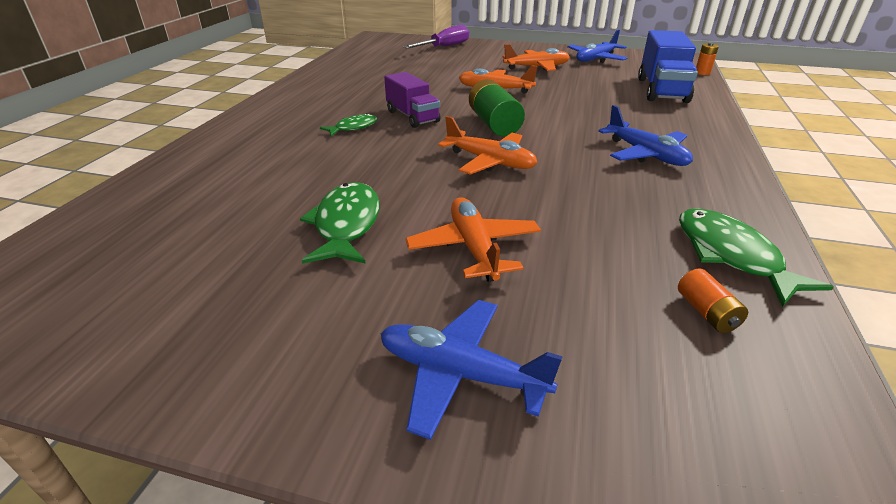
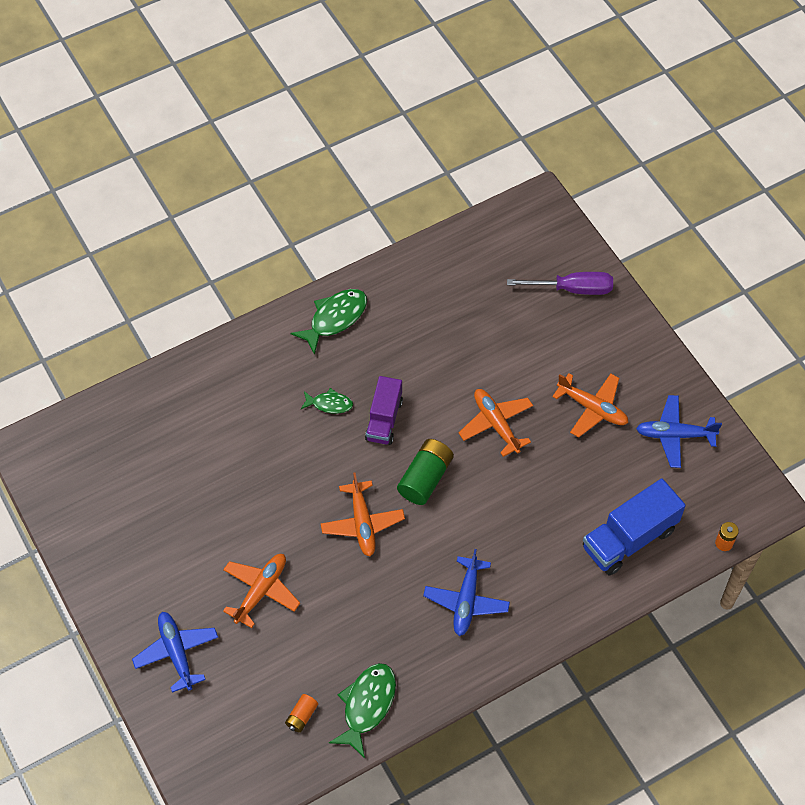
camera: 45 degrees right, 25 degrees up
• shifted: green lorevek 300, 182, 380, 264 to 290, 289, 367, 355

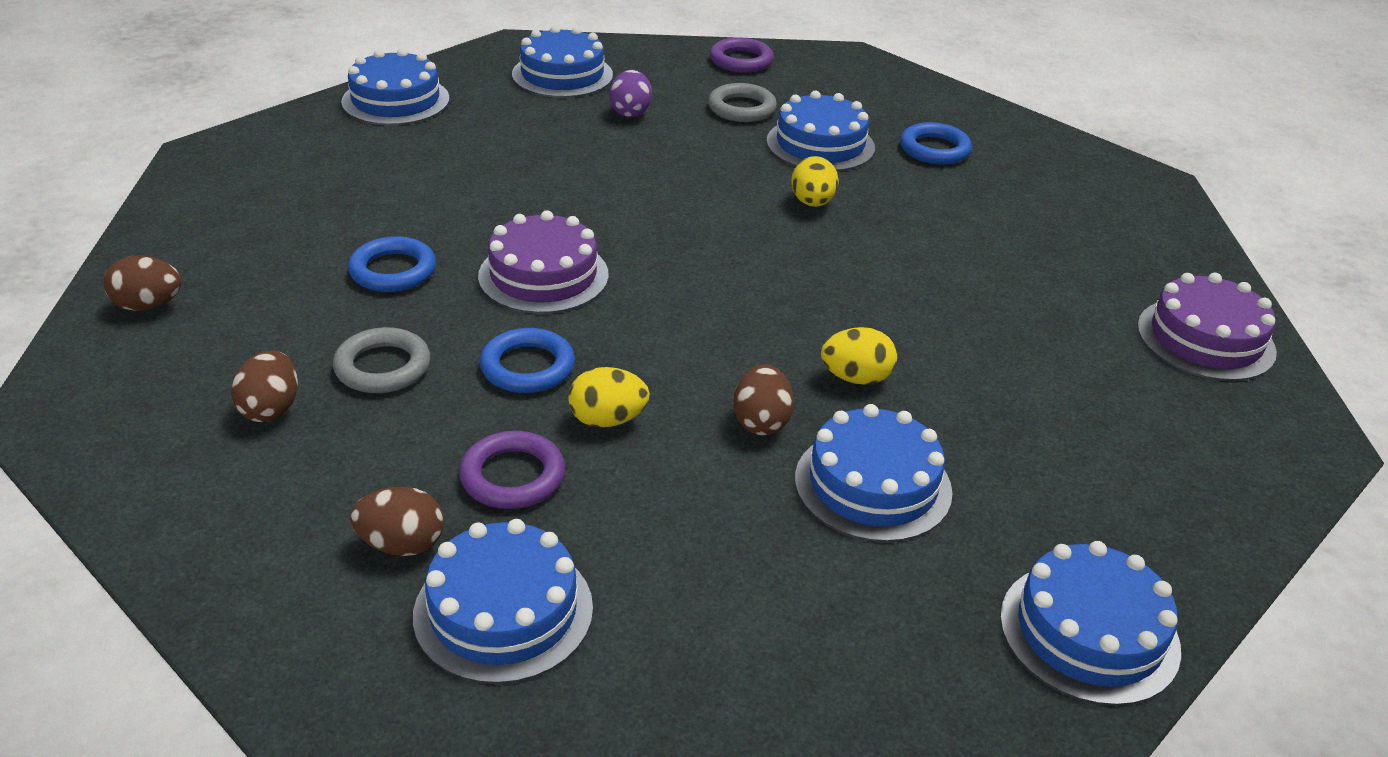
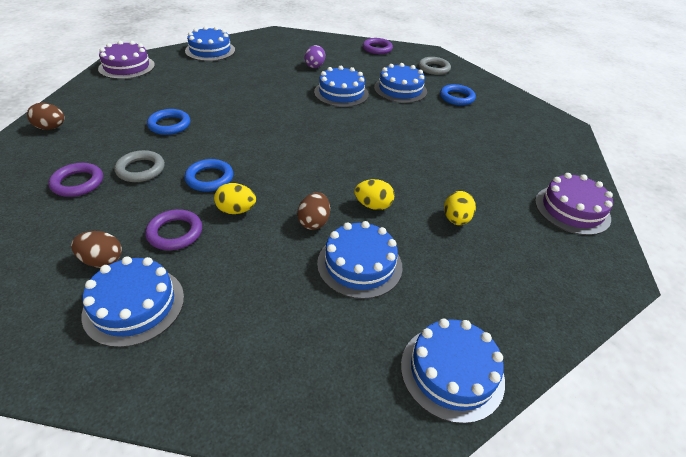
camera: 10 degrees right, 5 degrees up
• swapped: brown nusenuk 231, 351, 298, 422 to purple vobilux 49, 163, 103, 197
• shifted: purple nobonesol 478, 210, 609, 314 to 98, 41, 155, 79
• shifted: blue nobonesol 512, 25, 613, 98 to 314, 66, 369, 107
• shifted: grey vobilux 708, 83, 777, 122 to 419, 57, 451, 75
• shifted: yellow nusenuk 791, 156, 839, 207 to 444, 191, 476, 225

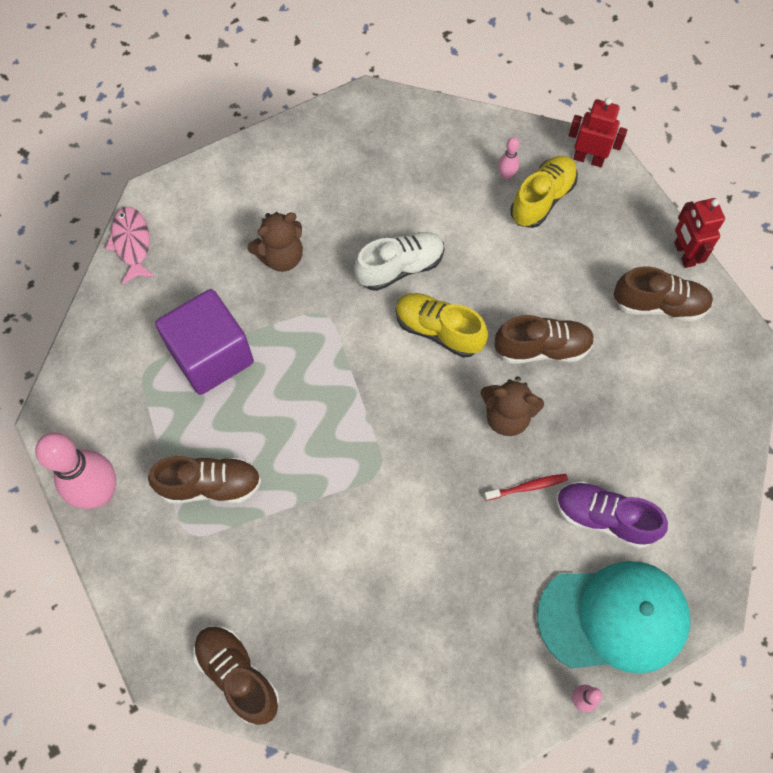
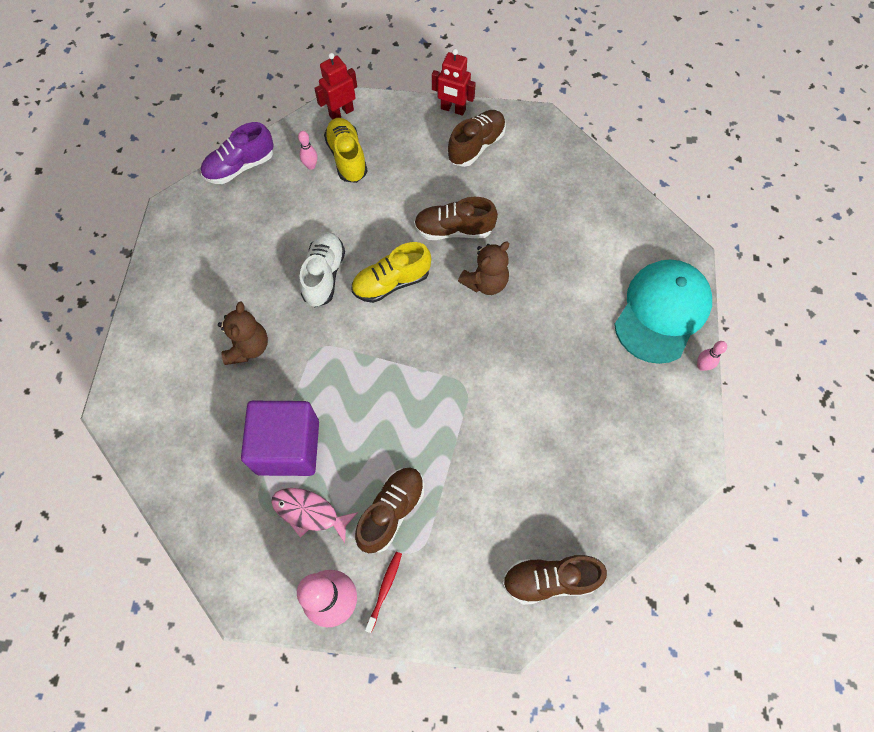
camera: 55 degrees left, 0 degrees up
• shifted: pink lorevek 105, 207, 155, 284 to 271, 488, 358, 543
• shifted: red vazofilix 484, 474, 568, 501 to 365, 552, 402, 633
• rotated: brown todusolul 494, 315, 595, 364 = 414, 197, 498, 240 120 degrees counterclockwise
• shifted: purple todusolul 556, 481, 668, 549 to 201, 122, 274, 184

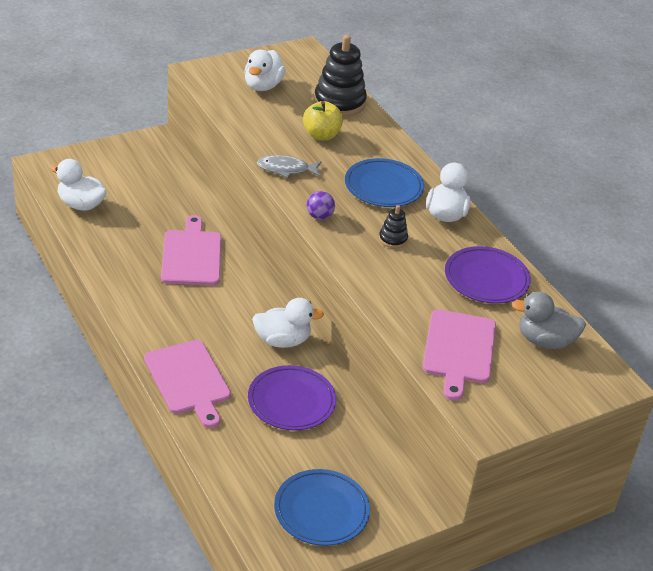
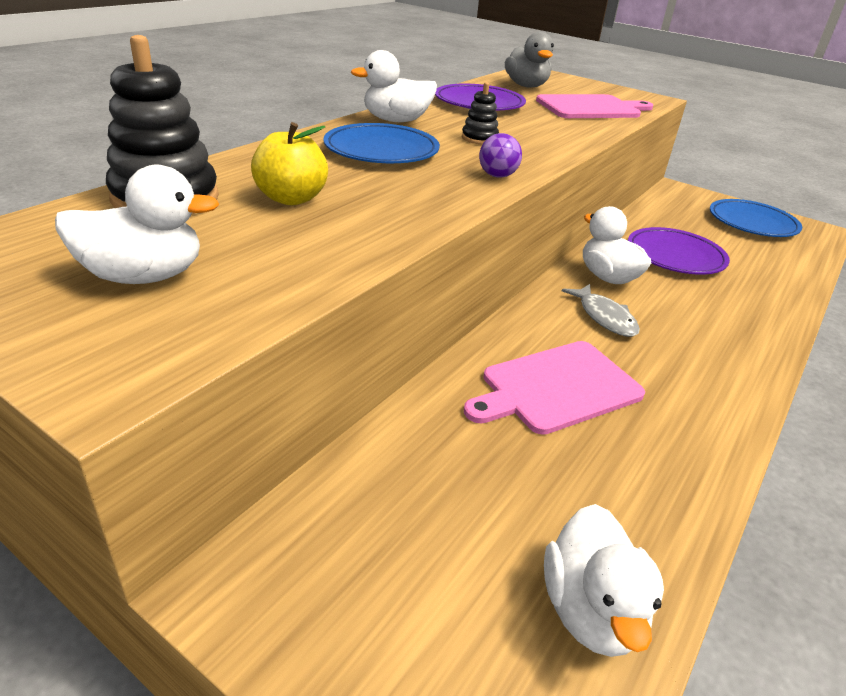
camera: 115 degrees left, 5 degrees down
• gone: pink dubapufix 144, 340, 231, 428
• shifted: grey lorevek 257, 155, 322, 178 to 562, 284, 640, 337

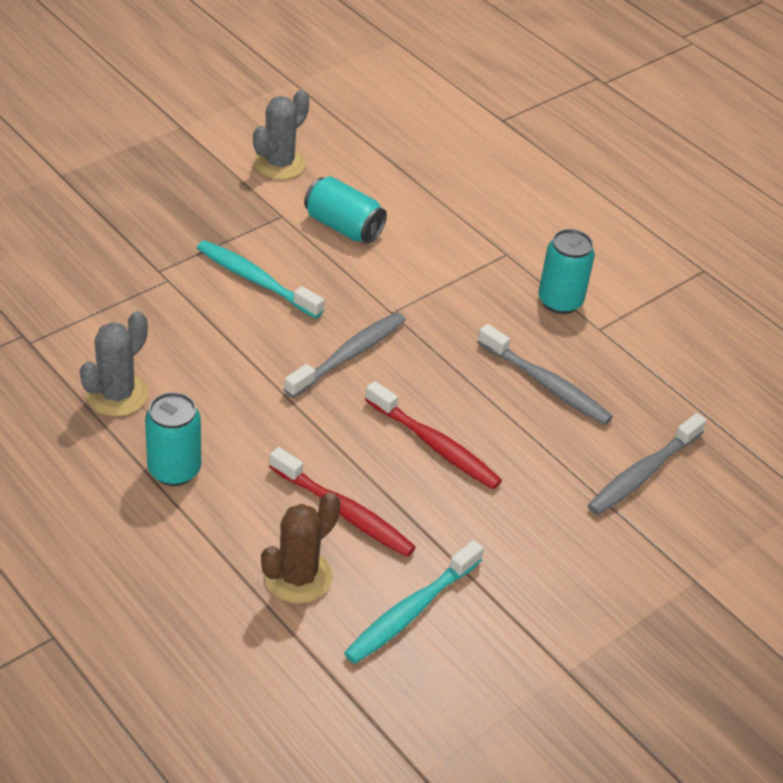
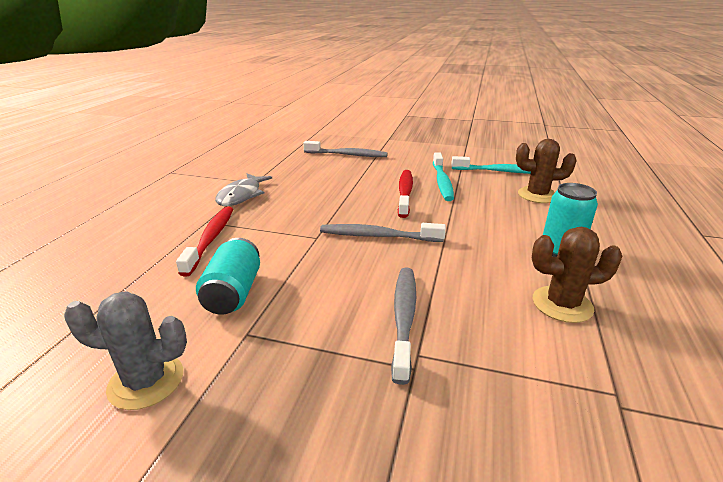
camera: 120 degrees left, 15 degrees down
• repainted: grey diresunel 80, 311, 148, 417 to brown diresunel 532, 227, 622, 323
• shifted: turquoise vazofilix 197, 240, 324, 318 to 433, 152, 454, 201
• shifted: red vazofilix 269, 447, 416, 557 to 176, 207, 233, 277
• shifted: grey vazofilix 478, 324, 613, 425 to 391, 267, 416, 385
• swapped: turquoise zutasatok 538, 229, 595, 314 to grey lorevek 215, 173, 272, 206

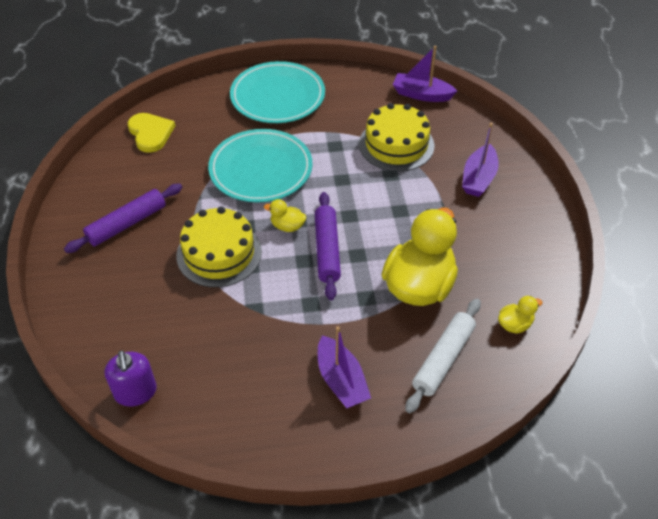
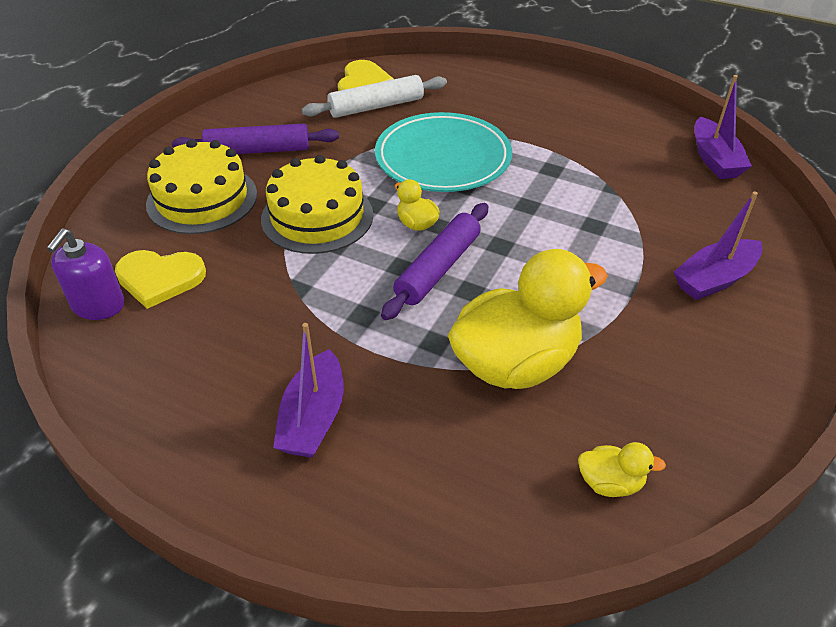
camera: 35 degrees right, 5 degrees down
• gone: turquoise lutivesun 230, 61, 325, 123
• shifted: yellow nobonesol 359, 103, 434, 171 to 146, 139, 257, 234
• rotated: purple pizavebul 393, 46, 457, 102 = 695, 75, 752, 179 150 degrees counterclockwise
• shifted: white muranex 405, 299, 481, 413 to 302, 75, 447, 118
• new: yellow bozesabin 115, 250, 206, 309

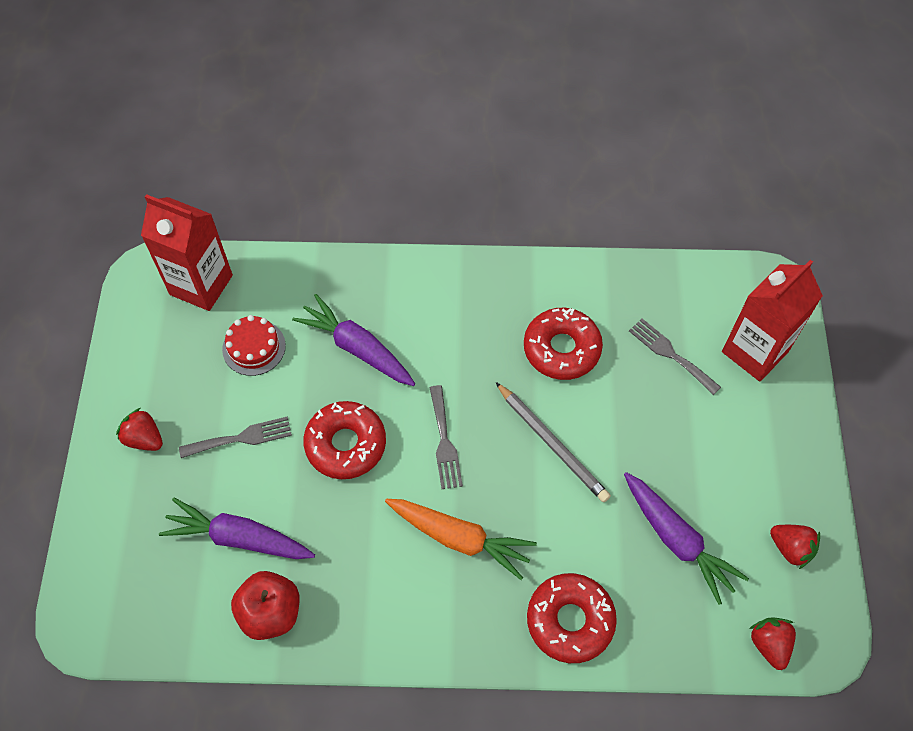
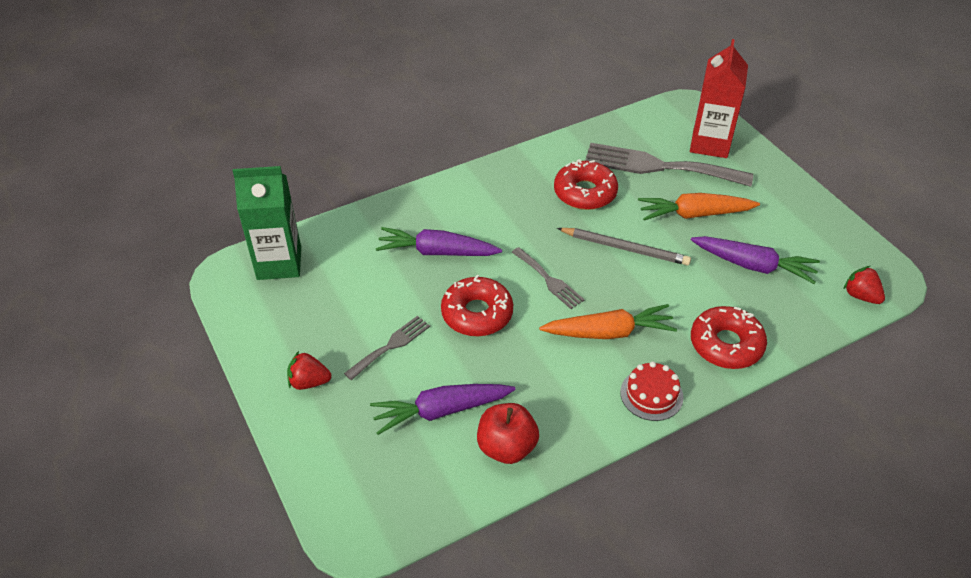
camera: 30 degrees left, 15 degrees down
• repainted: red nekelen 141, 194, 233, 311 to green nekelen 233, 166, 301, 280
• shifted: red nobonesol 222, 315, 286, 376 to 620, 361, 683, 421
• scaled: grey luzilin 629, 319, 721, 395 = 585, 143, 753, 187 x1.95
• gone: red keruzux 770, 525, 820, 569
• new: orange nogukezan 638, 193, 760, 221

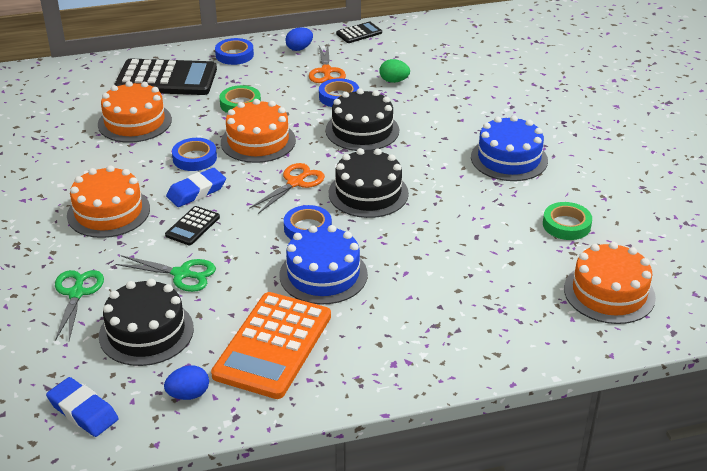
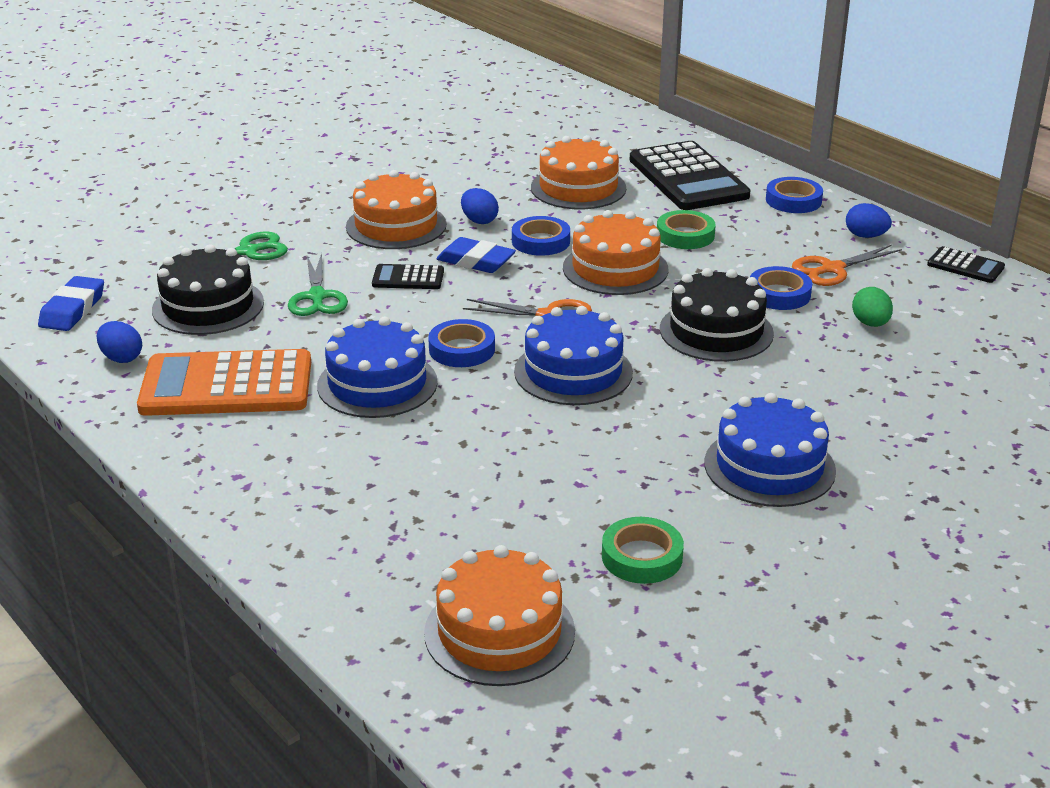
camera: 65 degrees right, 5 degrees down
• repainted: black nobonesol 329, 148, 409, 218 to blue nobonesol 514, 306, 633, 405
• new: blue nusenuk 461, 188, 499, 224

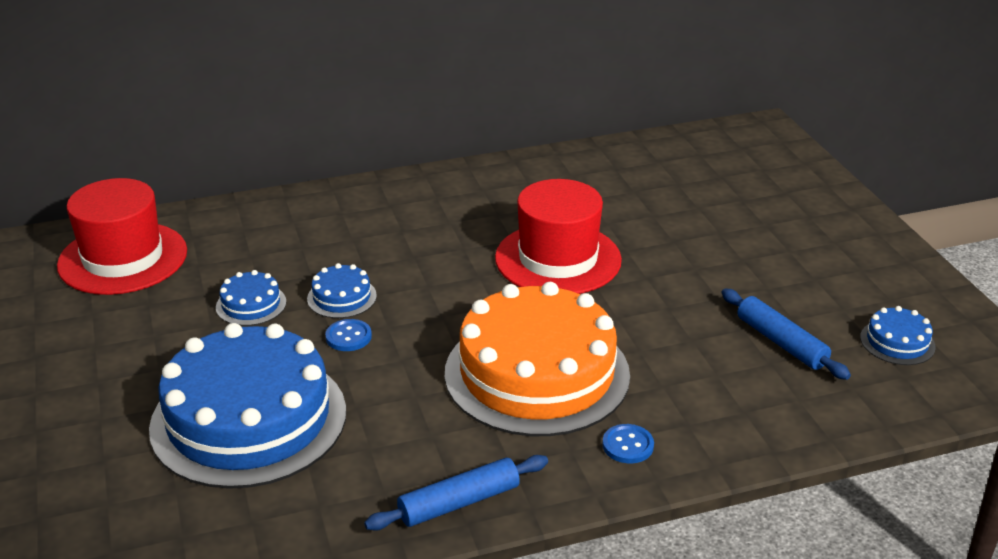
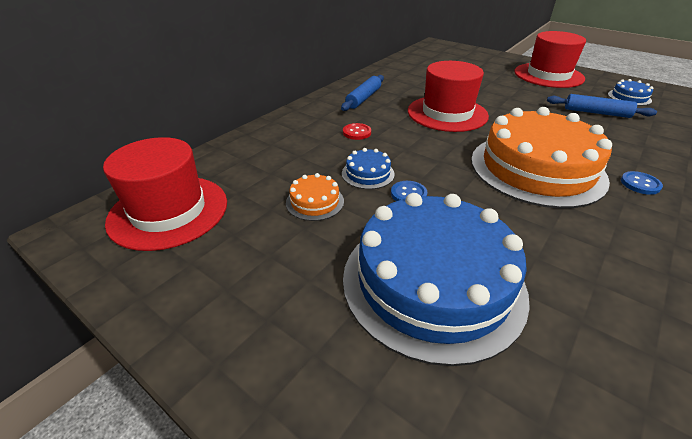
camera: 35 degrees left, 5 degrees up
• repainted: blue nobonesol 216, 270, 286, 326 to orange nobonesol 286, 173, 344, 221
• shifted: blue muranex 364, 455, 548, 531 to 341, 75, 384, 111
• new: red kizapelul 343, 123, 371, 140
• new: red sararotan 514, 31, 586, 88

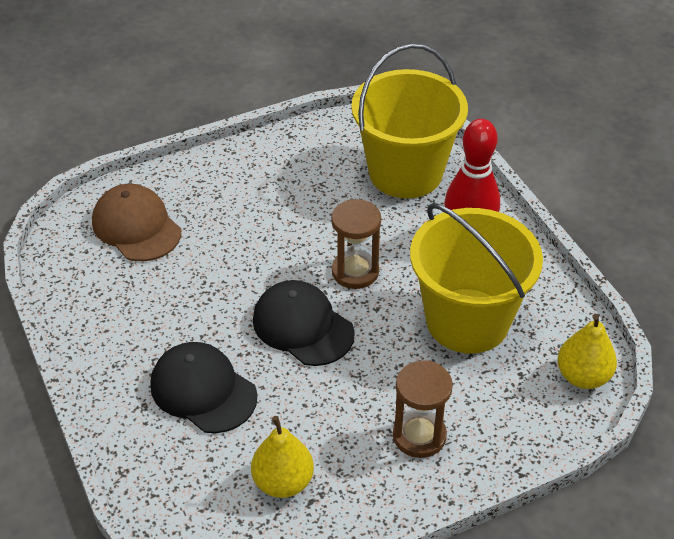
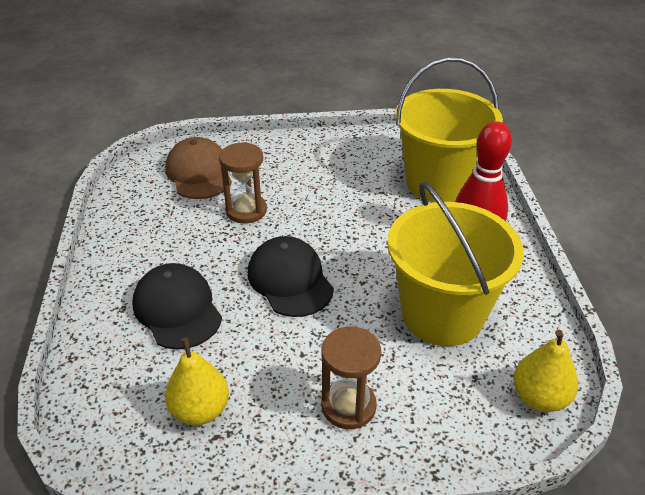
camera: 20 degrees right, 5 degrees down
• shifted: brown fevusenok 331, 199, 381, 289 to 219, 142, 267, 224

